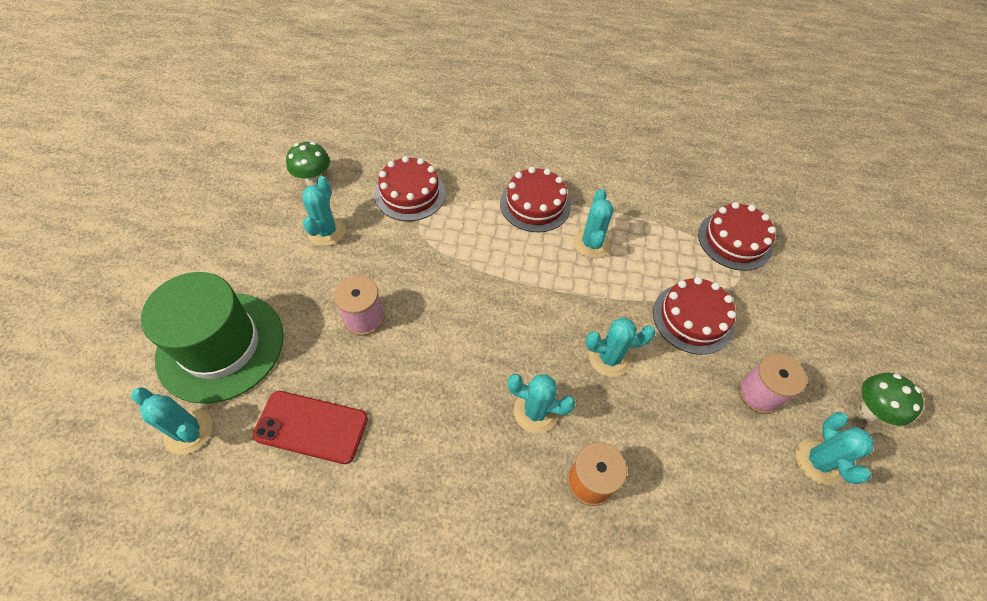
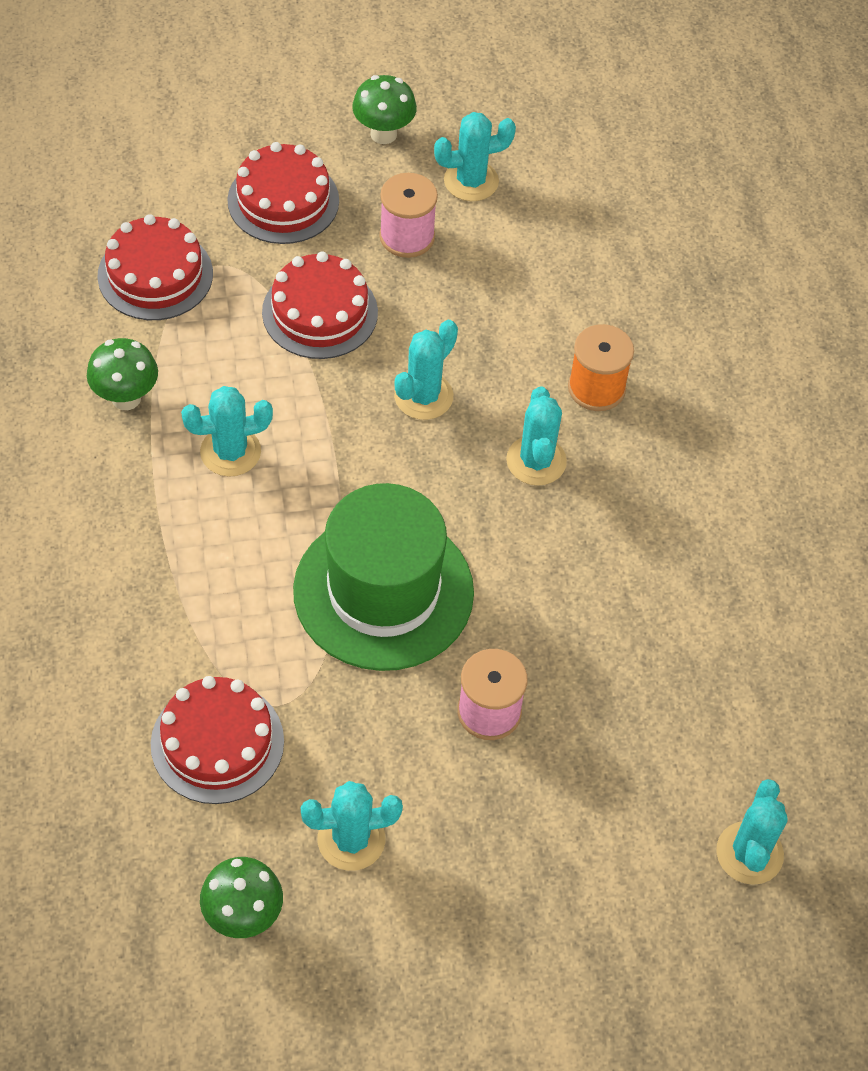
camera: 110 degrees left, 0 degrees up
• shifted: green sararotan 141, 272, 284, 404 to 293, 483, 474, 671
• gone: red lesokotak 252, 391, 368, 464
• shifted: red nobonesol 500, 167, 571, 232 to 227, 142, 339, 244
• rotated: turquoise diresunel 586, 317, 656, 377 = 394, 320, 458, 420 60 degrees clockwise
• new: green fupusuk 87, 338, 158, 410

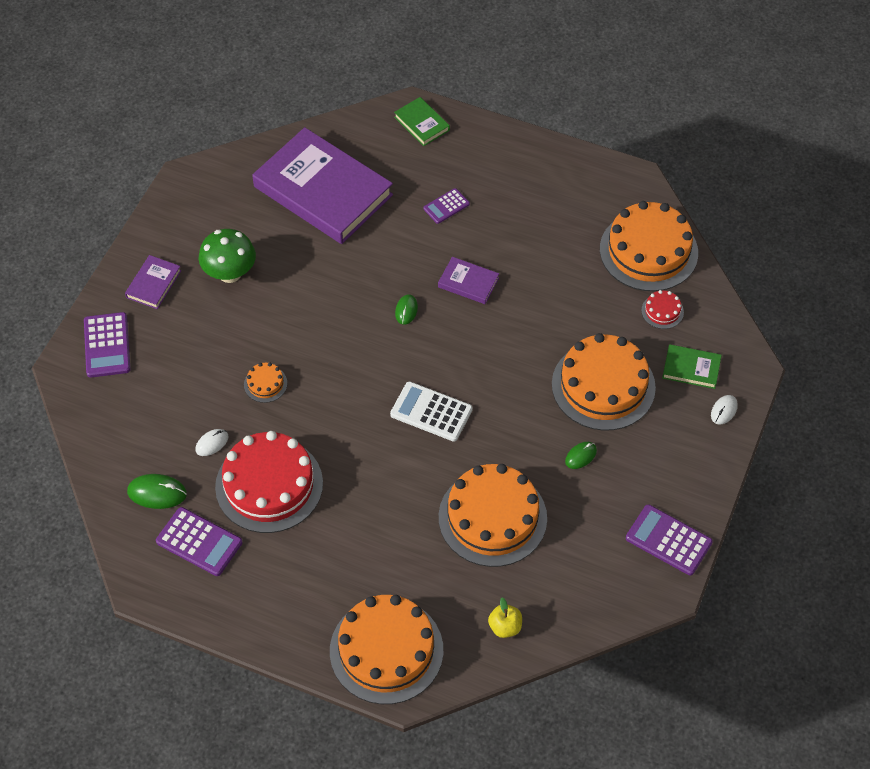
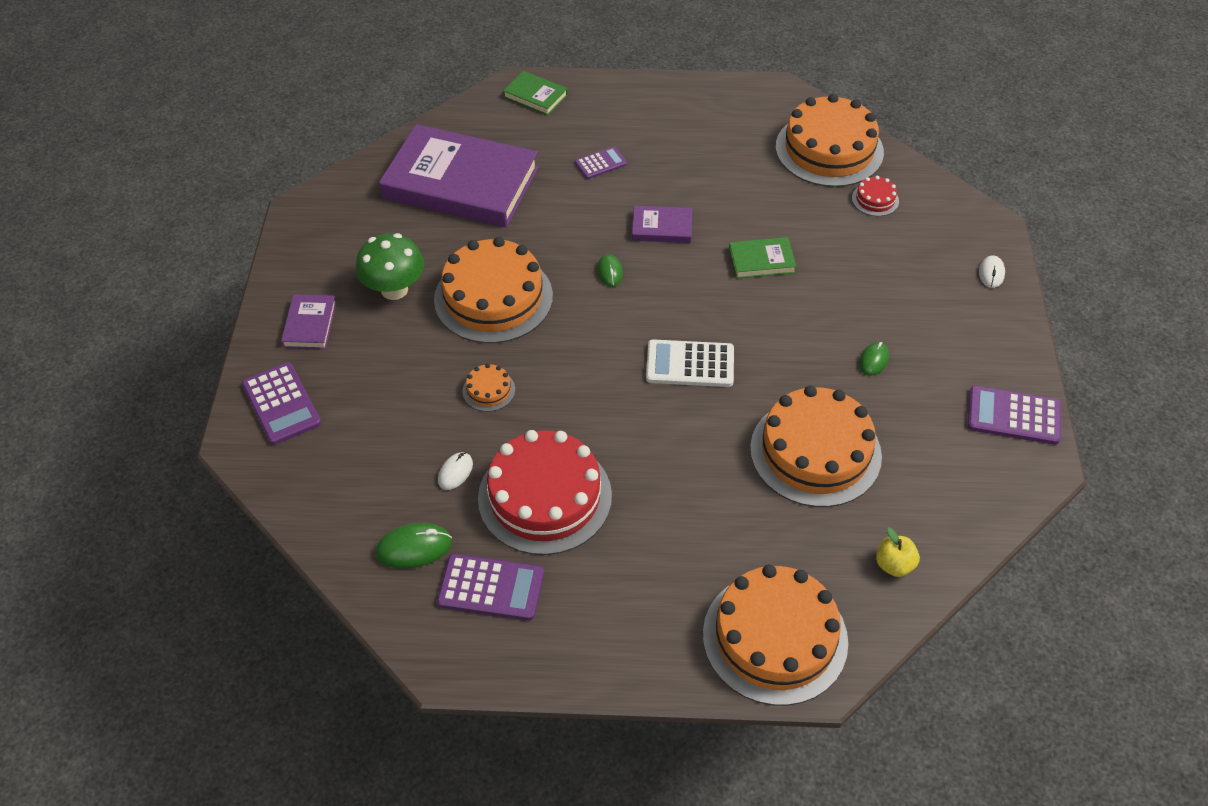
camera: 20 degrees left, 5 degrees down
• rotated: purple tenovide 423, 188, 470, 224 = 575, 146, 627, 179 150 degrees counterclockwise
• shifted: orange nobonesol 552, 333, 656, 431 to 434, 237, 553, 343
• shifted: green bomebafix 662, 344, 722, 389 to 729, 237, 797, 279

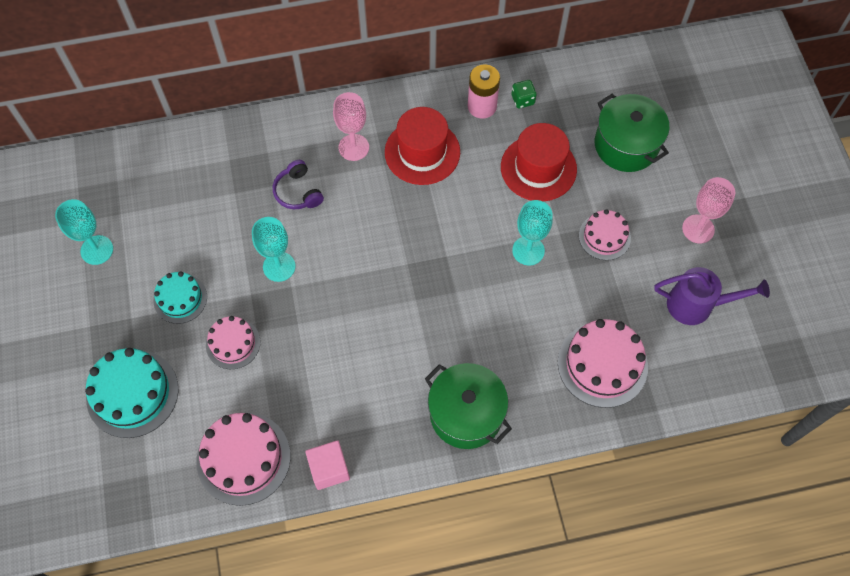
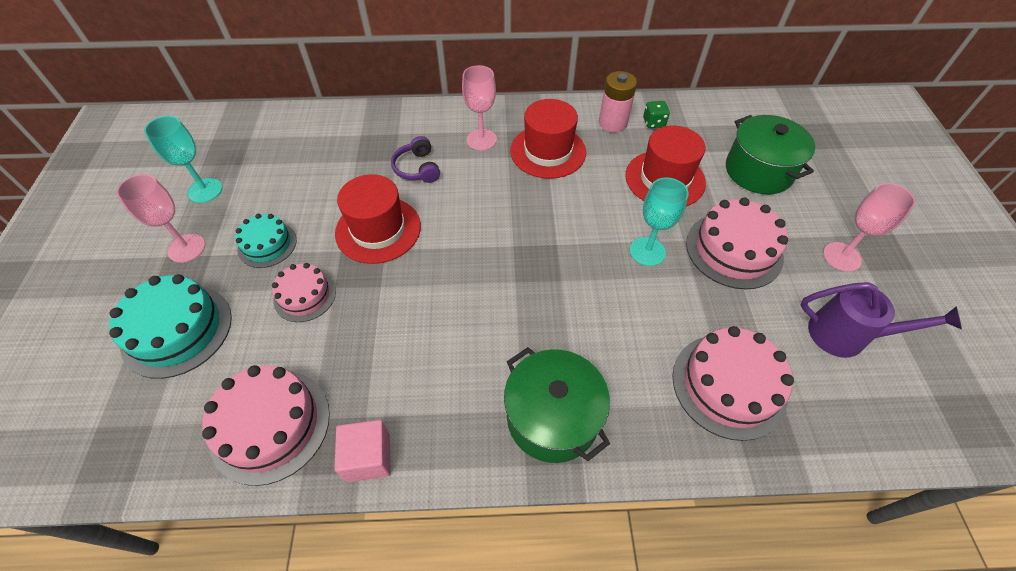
camera: 10 degrees right, 10 degrees down
• swapped: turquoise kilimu 252, 217, 296, 282 to red sararotan 335, 174, 421, 264
• scaled: pink nobonesol 579, 209, 631, 260 = 686, 198, 788, 290 x1.64
• new: pink kilimu 116, 174, 205, 263

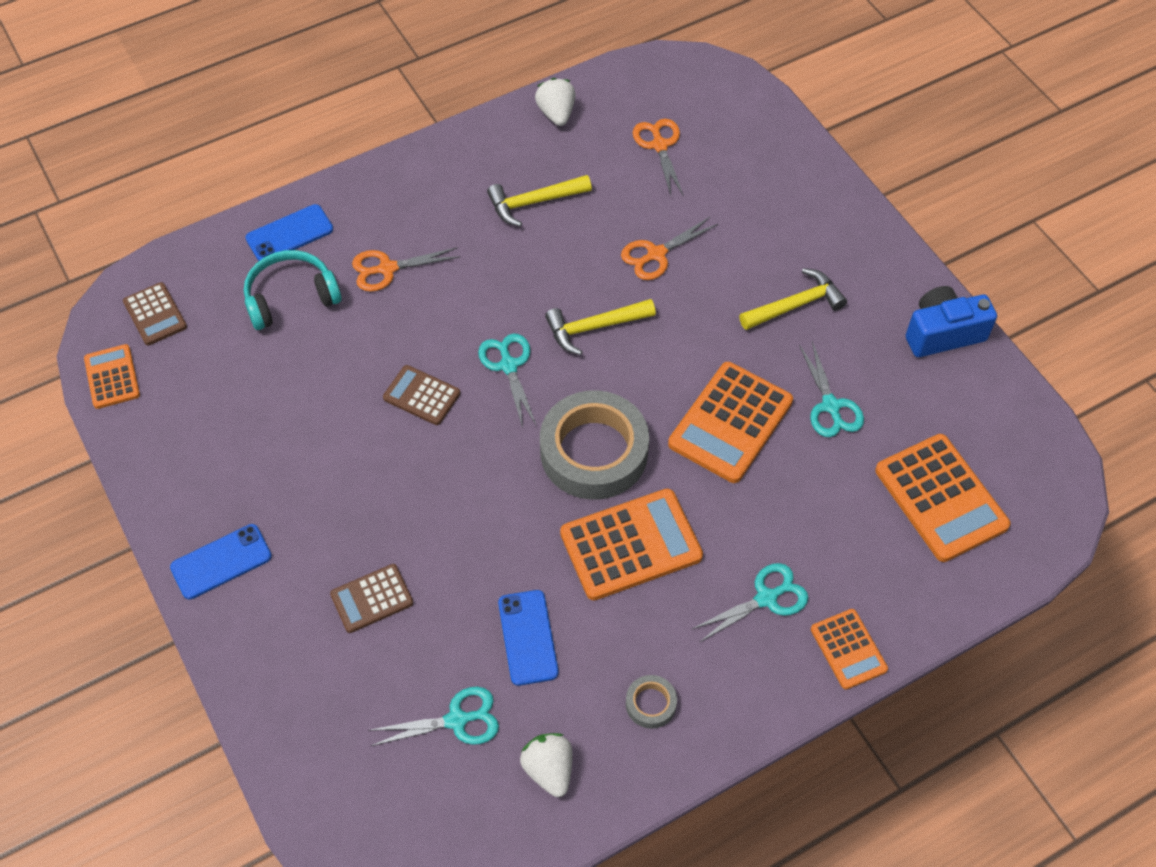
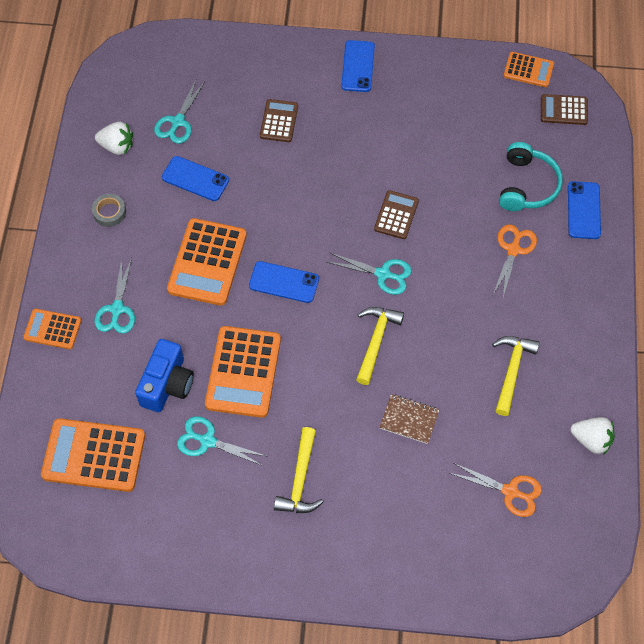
camera: 125 degrees right, 5 degrees up
• rotated: brown tenovide 383, 365, 460, 425 = 374, 190, 419, 239 45 degrees counterclockwise
• swapped: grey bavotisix 540, 390, 649, 500 to blue lesokotak 249, 261, 319, 303
• swapped: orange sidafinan 621, 216, 718, 280 to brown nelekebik 380, 394, 440, 444
• rotated: orange tenovide 668, 362, 793, 483 = 205, 326, 281, 418 150 degrees counterclockwise
• shifted: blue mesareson 906, 286, 997, 357 to 135, 339, 194, 412

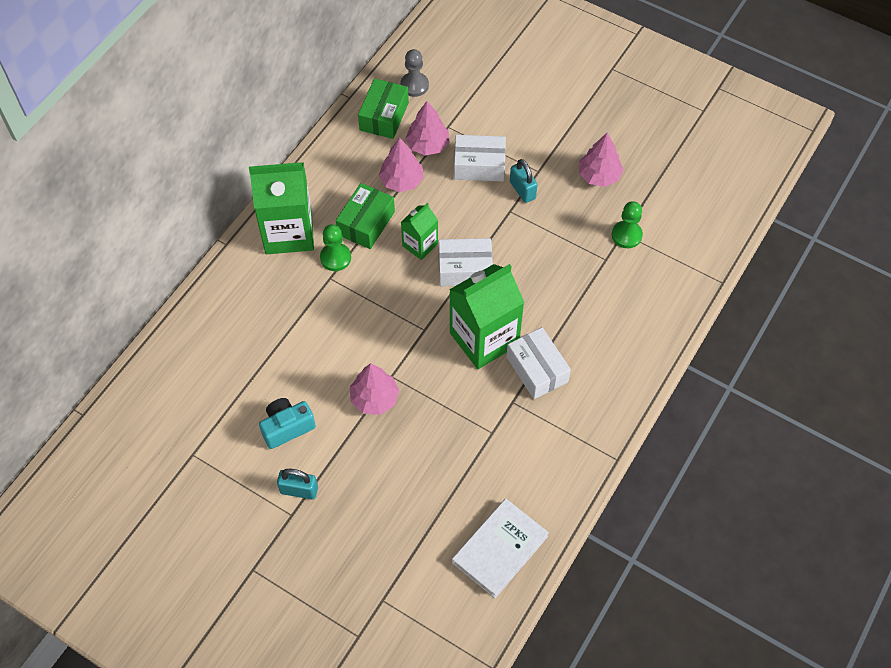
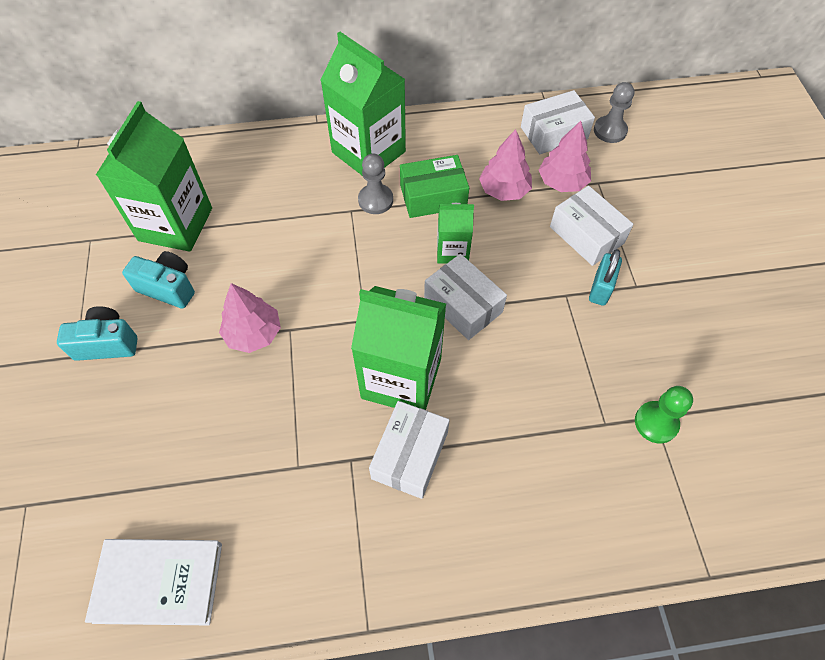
camera: 50 degrees right, 0 degrees up
• swapped: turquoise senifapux 277, 468, 318, 500 to turquoise mesareson 57, 306, 138, 361
• repainted: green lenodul 320, 224, 351, 271 to grey lenodul 358, 153, 393, 214
• repainted: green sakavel 358, 78, 409, 139 to white sakavel 521, 90, 595, 154
• gone: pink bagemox 579, 132, 624, 187
• new: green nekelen 96, 101, 212, 252

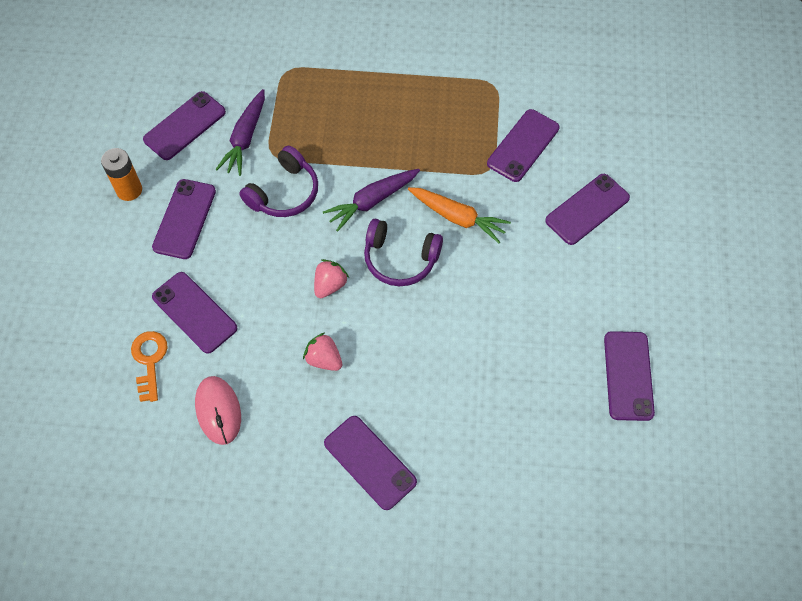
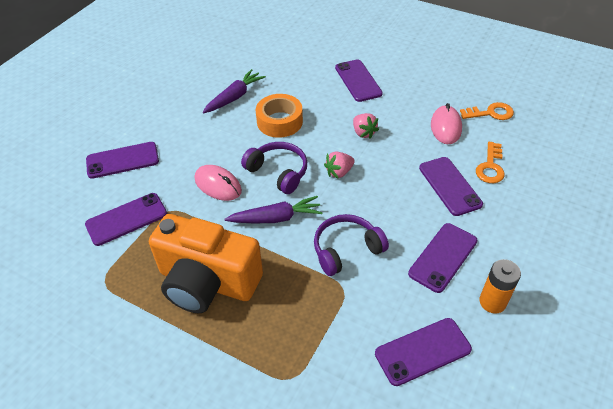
camera: 155 degrees left, 15 degrees down
• shifted: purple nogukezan 216, 89, 265, 176 to 202, 69, 266, 114
• swapped: orange nogukezan 408, 187, 511, 243 to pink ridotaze 195, 165, 242, 201
• gone: purple lesokotak 604, 331, 655, 421
• new: orange mesareson 149, 214, 263, 314
• new: orange bavotisix 256, 94, 303, 138
• new: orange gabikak 460, 102, 514, 120

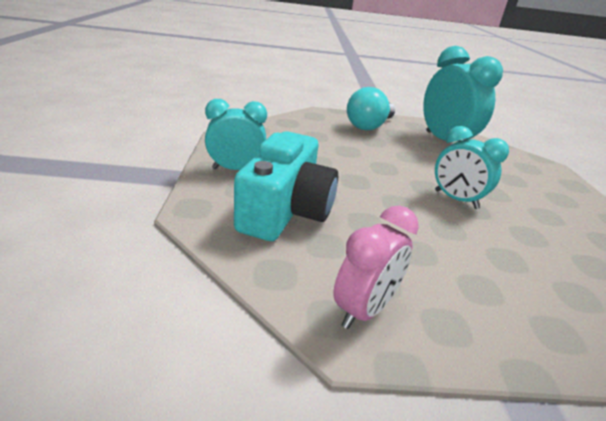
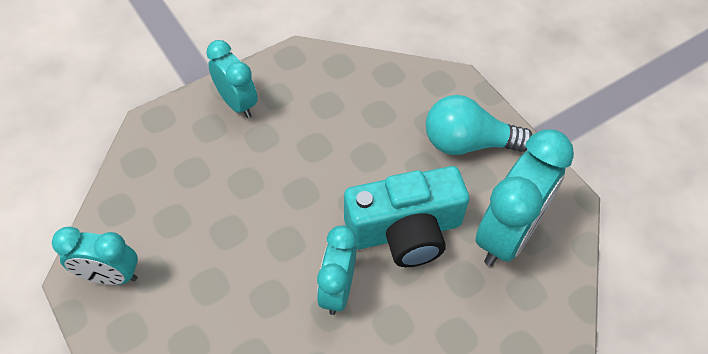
camera: 60 degrees right, 25 degrees up
• shifted: turquoise mesareson 234, 131, 338, 241 to 344, 166, 469, 267
• repainted: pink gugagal 333, 206, 419, 329 to turquoise gugagal 52, 227, 138, 285

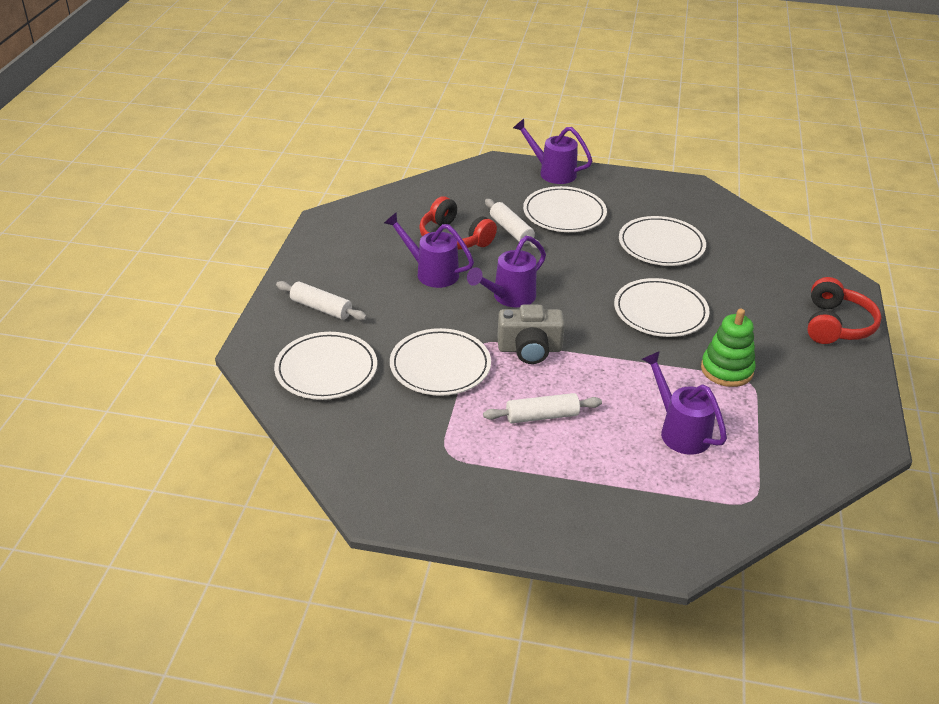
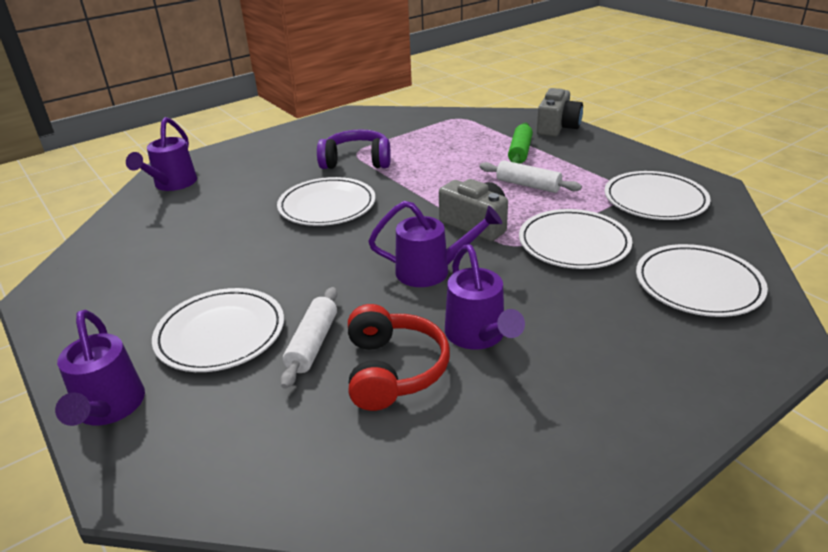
camera: 135 degrees left, 5 degrees down
• gone: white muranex 276, 281, 367, 320
• shifted: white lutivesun 619, 216, 706, 266 to 604, 171, 711, 220
• shifted: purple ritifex 642, 351, 727, 455 to 126, 117, 197, 191
• swapped: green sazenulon 701, 309, 756, 387 to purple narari 317, 129, 391, 169
• gone: red narari 807, 277, 882, 344
• new: green muranex 508, 122, 533, 164
• new: grey mesareson 537, 88, 583, 137

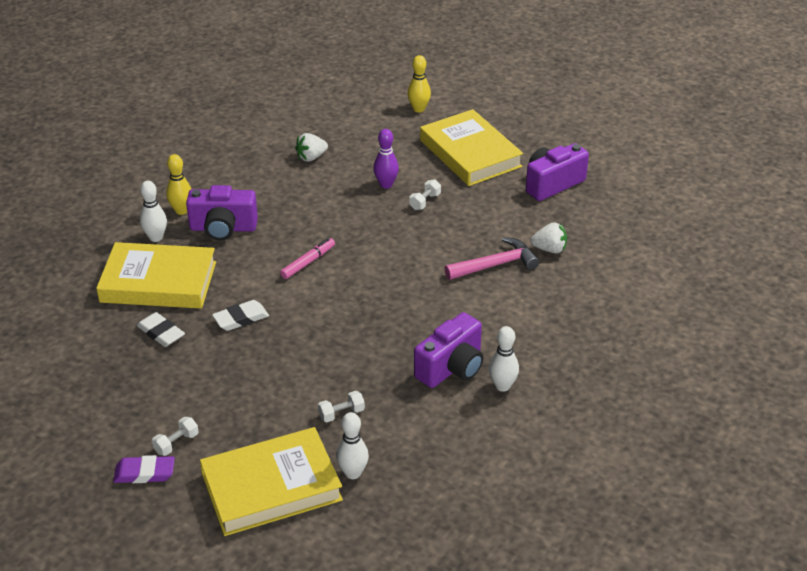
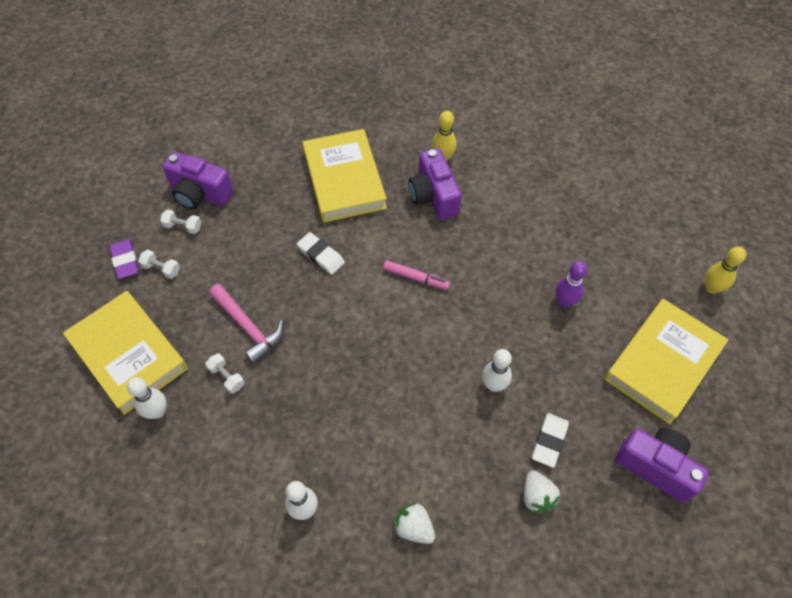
camera: 70 degrees right, 20 degrees up
• shifted: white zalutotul 136, 312, 185, 347 to 532, 413, 569, 468
• shifted: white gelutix 140, 181, 167, 242 to 482, 349, 512, 392
• shifted: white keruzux 295, 133, 328, 162 to 393, 503, 435, 544
• shifted: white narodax 409, 179, 441, 210 to 160, 209, 201, 234
• shifted: purple mesareson 414, 312, 483, 388 to 162, 152, 234, 209
• shifted: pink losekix 444, 237, 539, 280 to 209, 284, 284, 364

